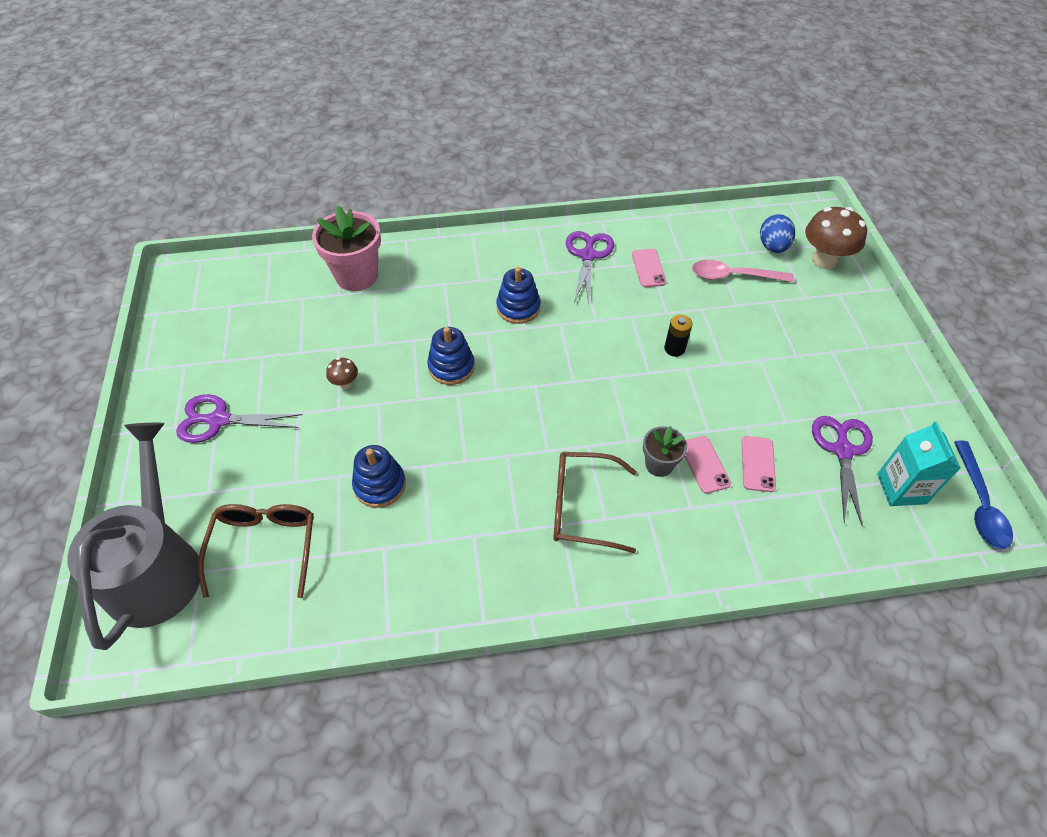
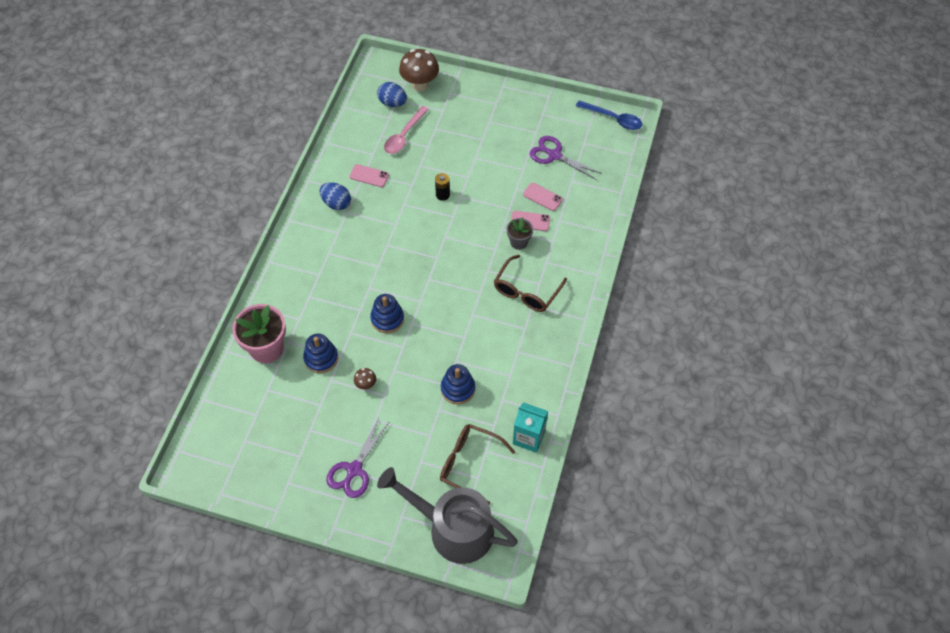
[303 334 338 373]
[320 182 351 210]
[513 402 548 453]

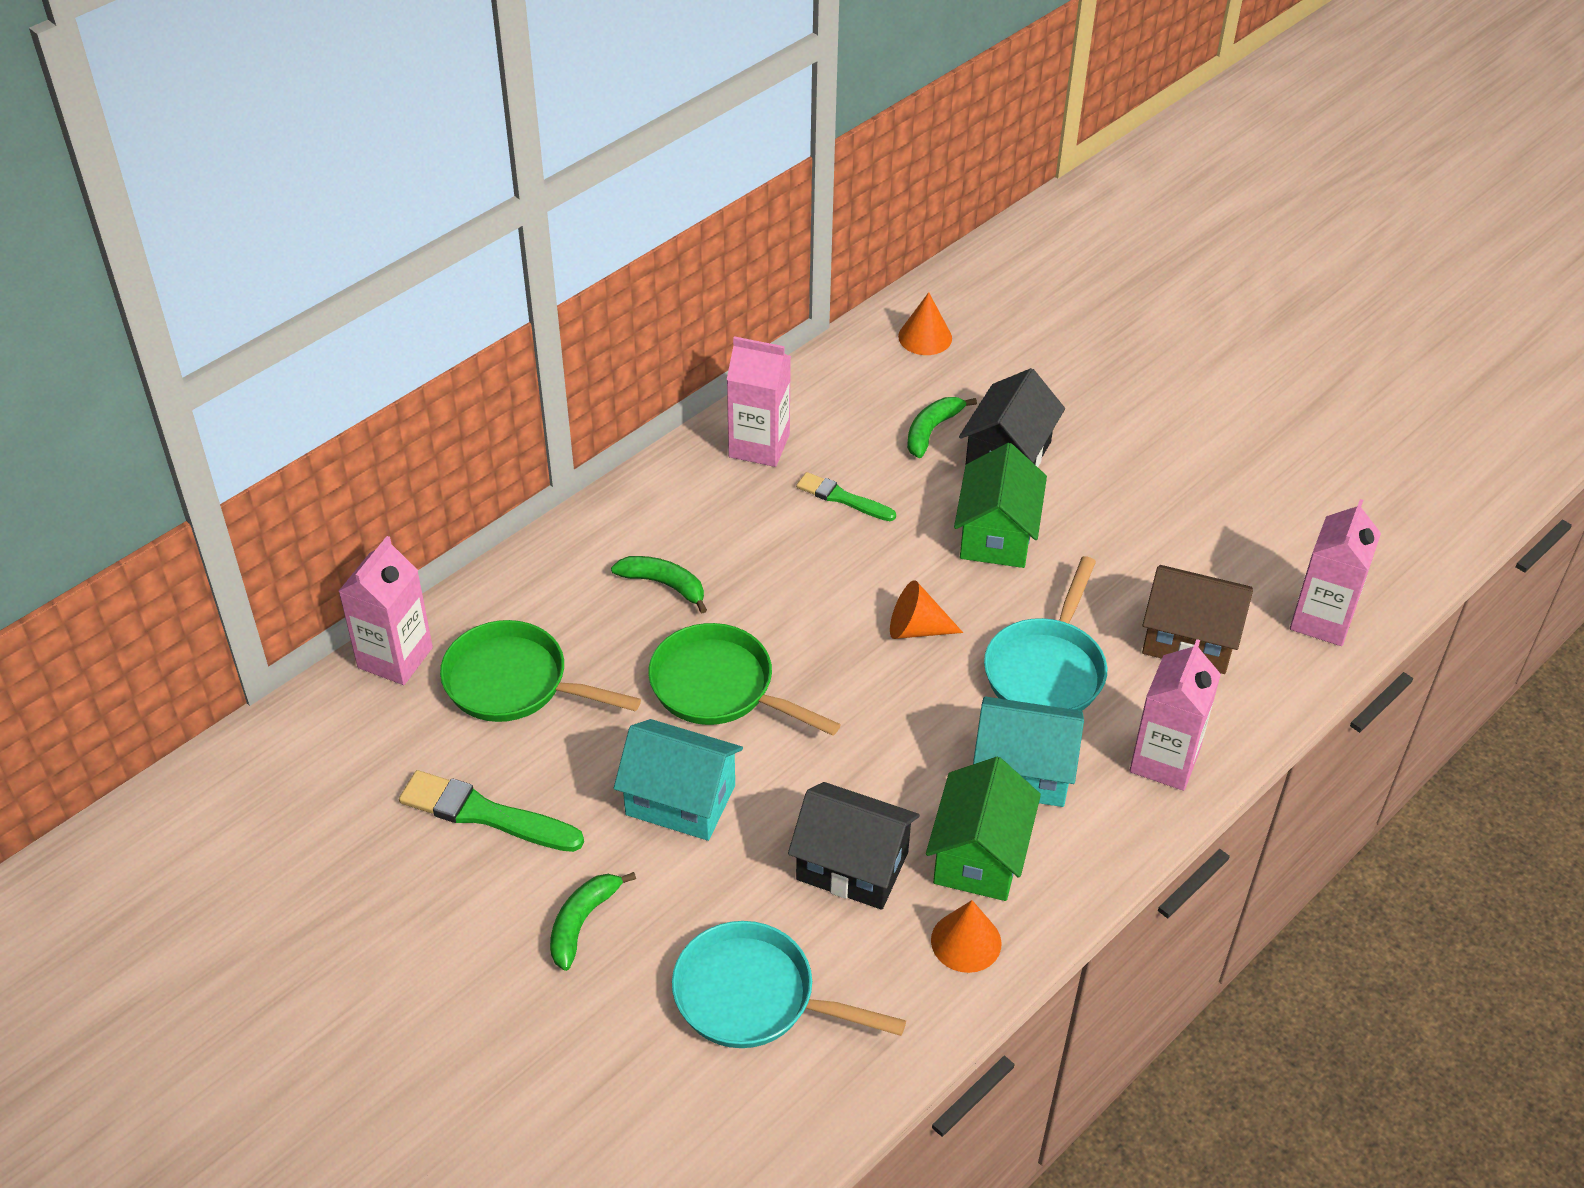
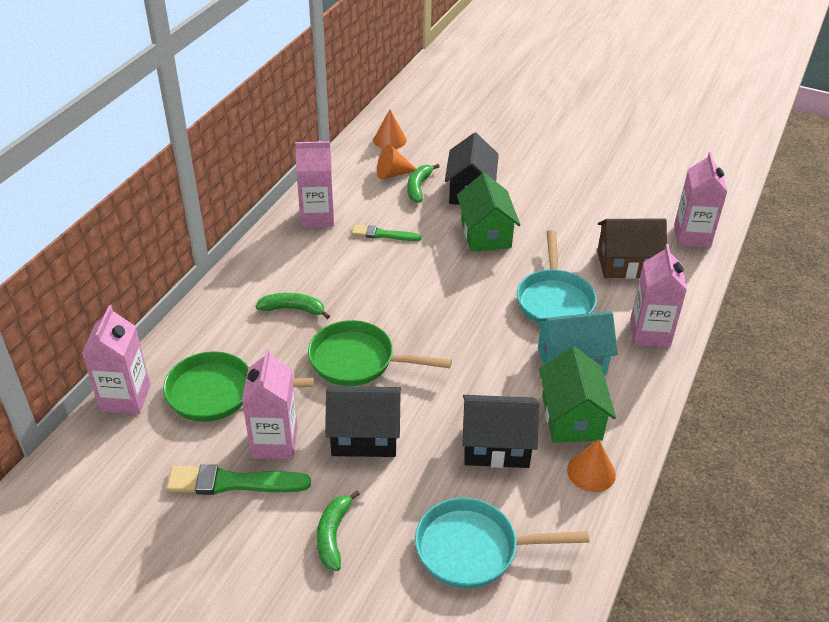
[325 386 401 457]
[377 144 416 179]
[242 349 298 459]

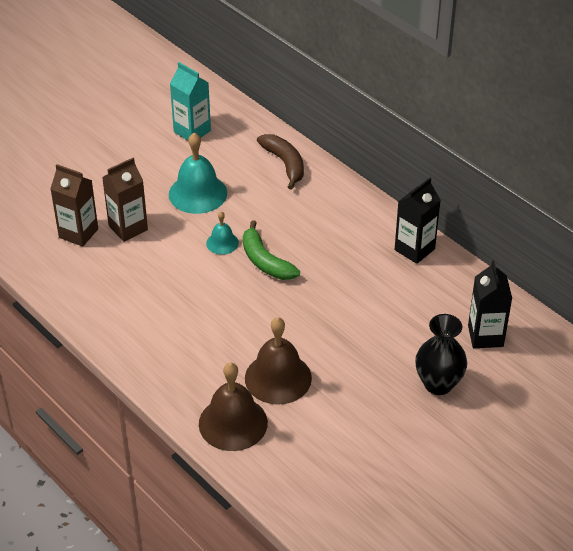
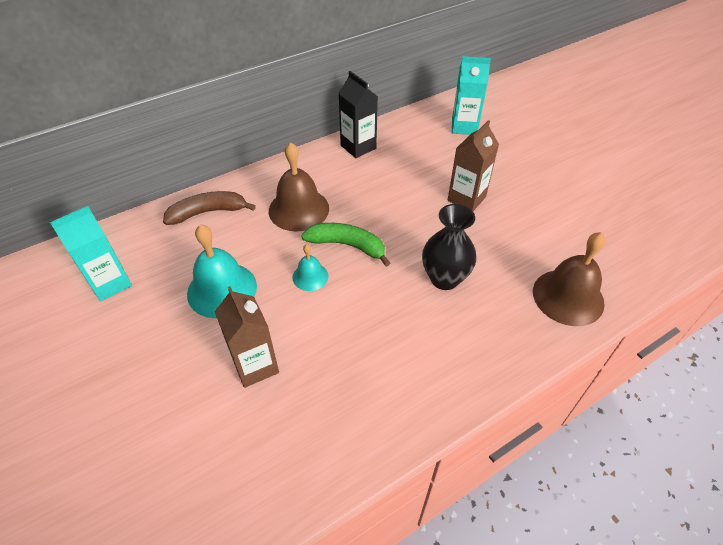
[448 120 499 211]
[301 223 390 267]
[269 142 329 232]
[422 204 477 290]
[452 56 491 135]

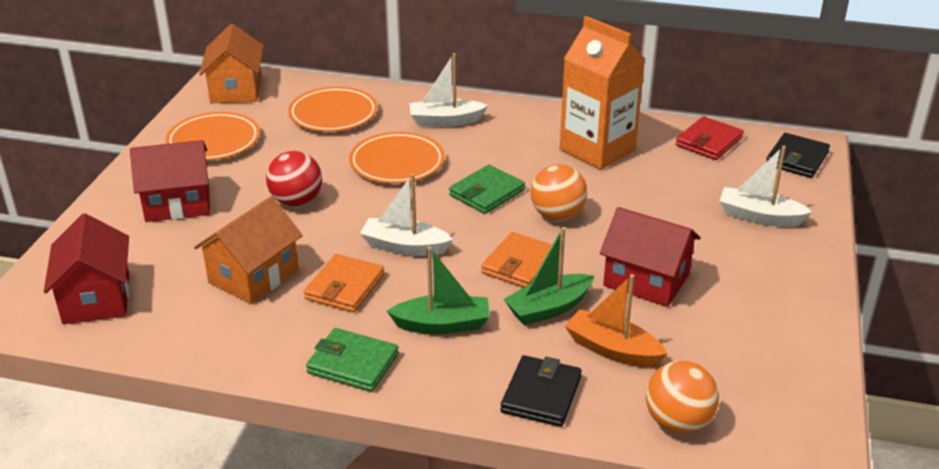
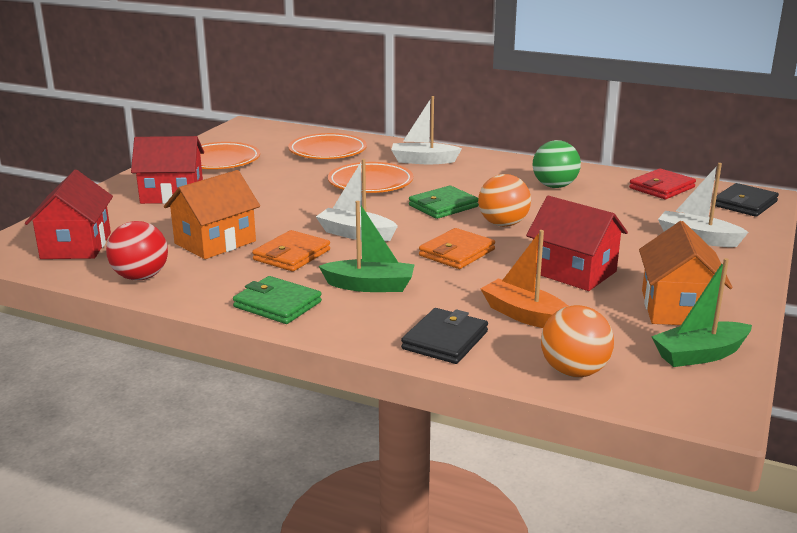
[639 221 733 325]
[106 221 168 280]
[651 258 752 367]
[532 140 581 188]

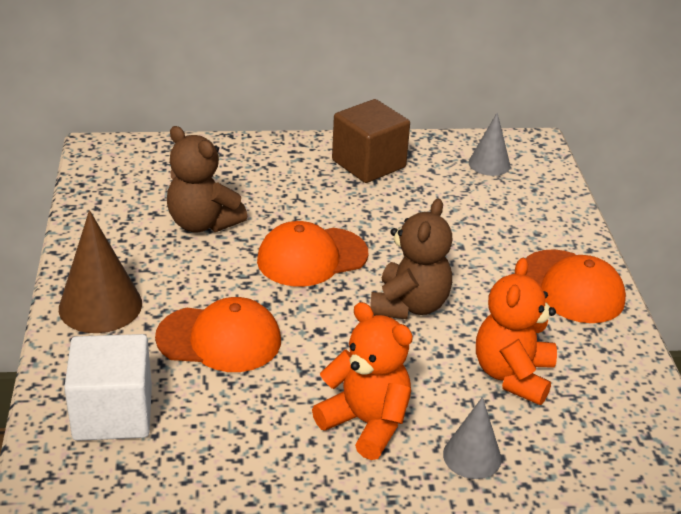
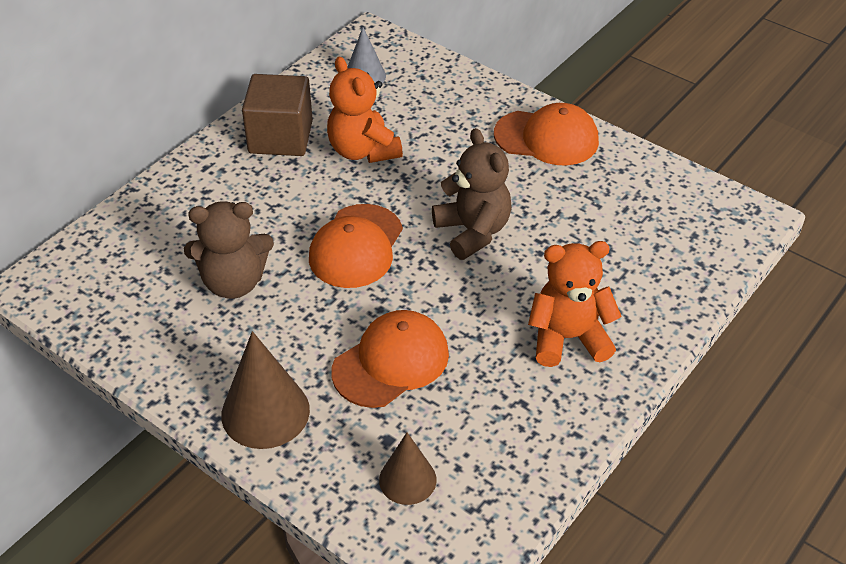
[379 432 437 505]
[443 397 502 479] (first image)
[327 57 403 163]

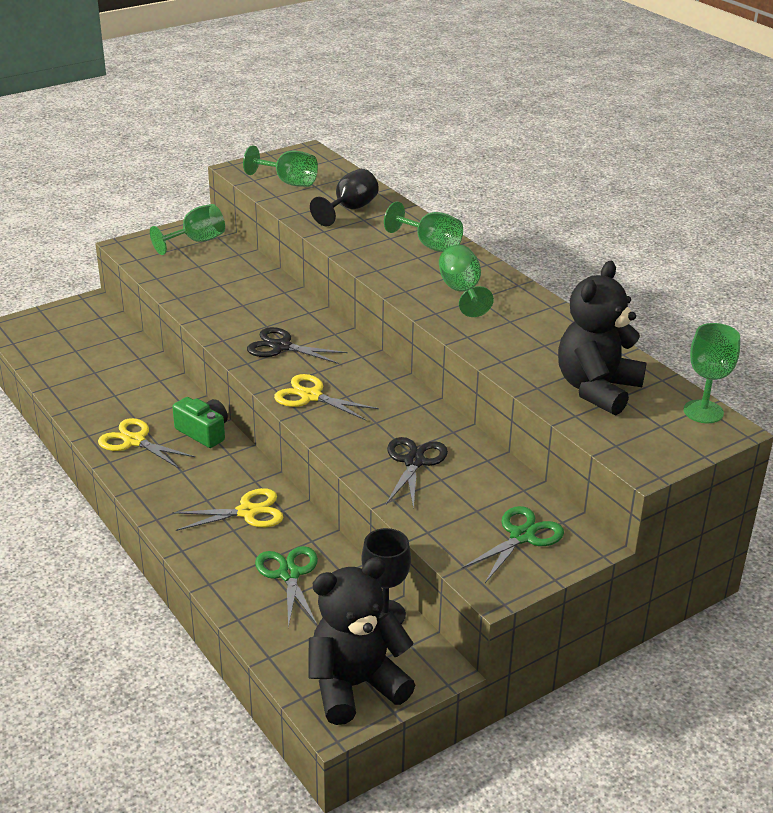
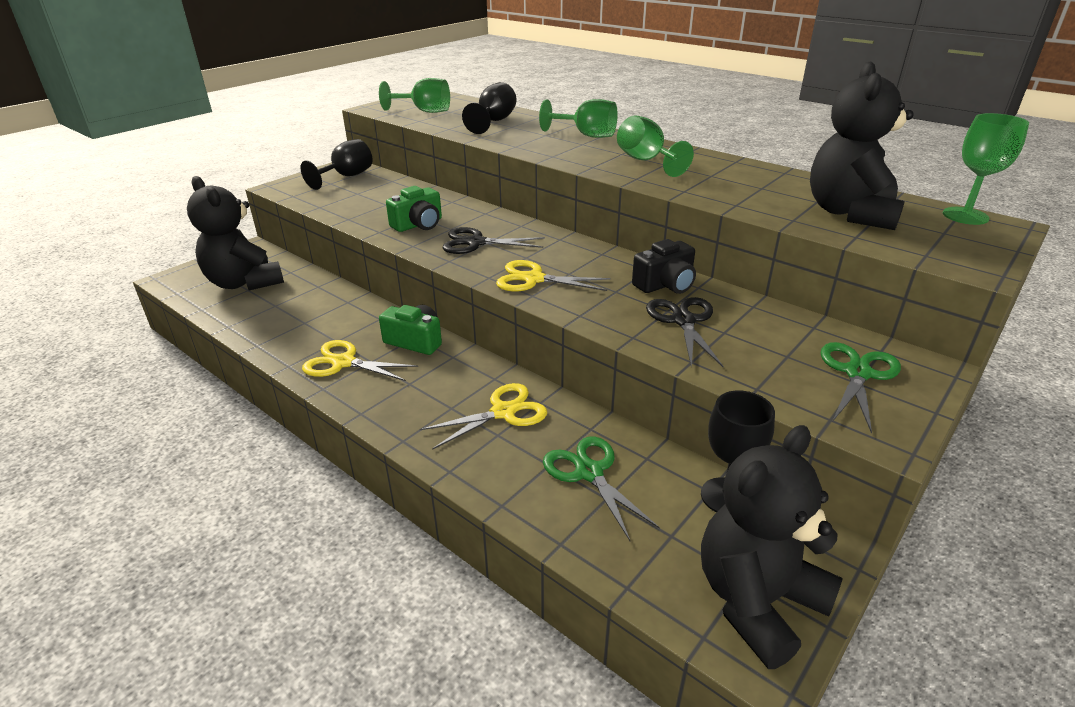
[300 139 372 190]
[187 176 284 290]
[386 186 442 232]
[632 239 696 294]

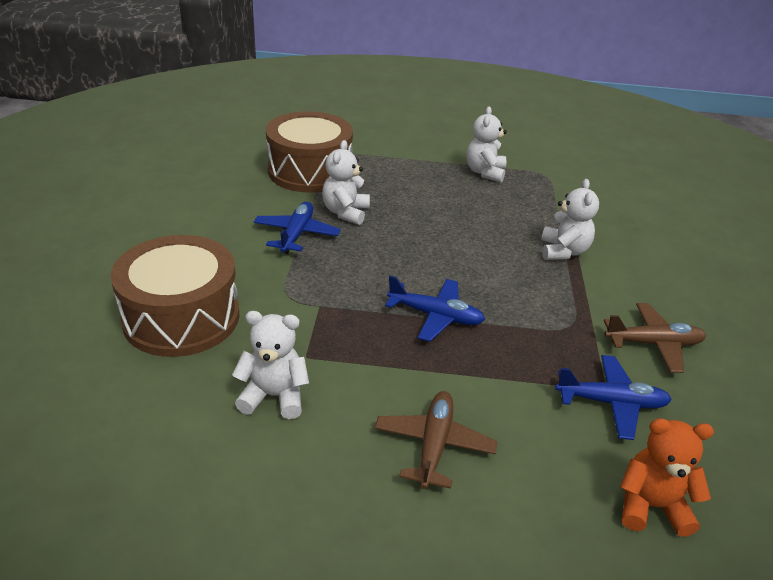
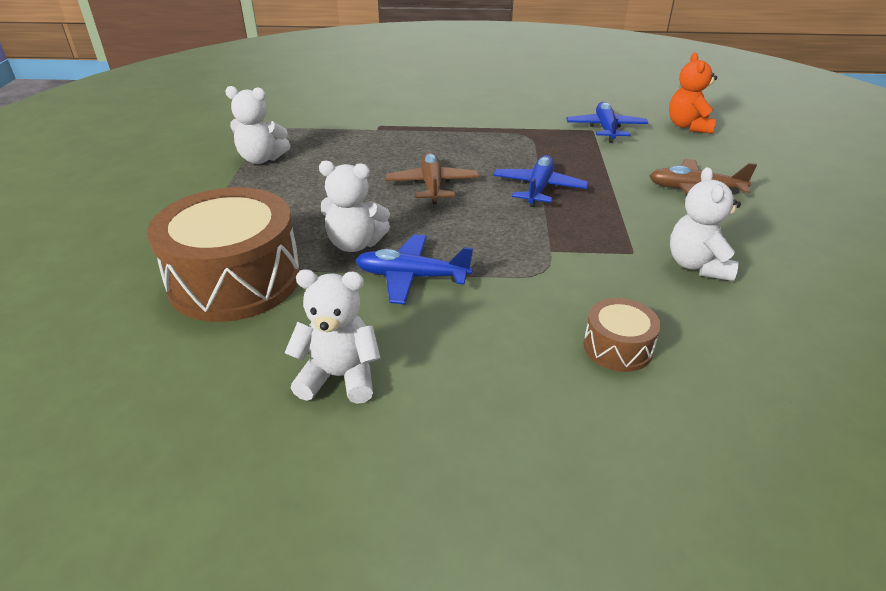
[584 298 661 372]
[285 269 381 404]
[385 152 479 204]

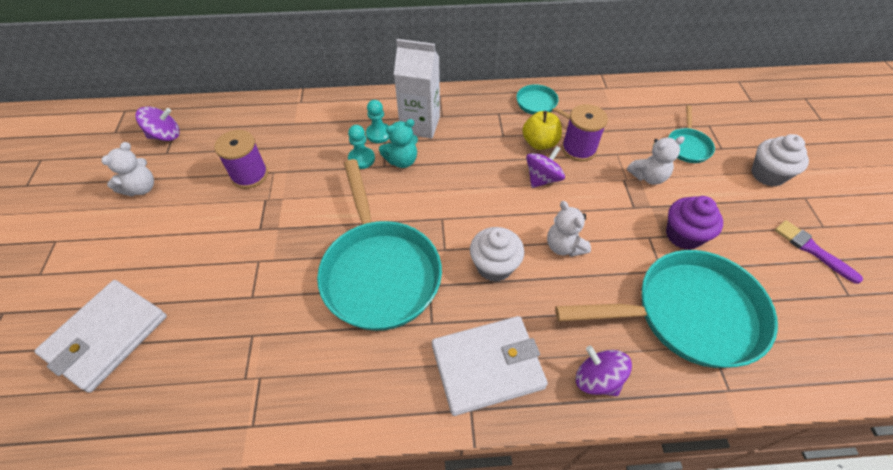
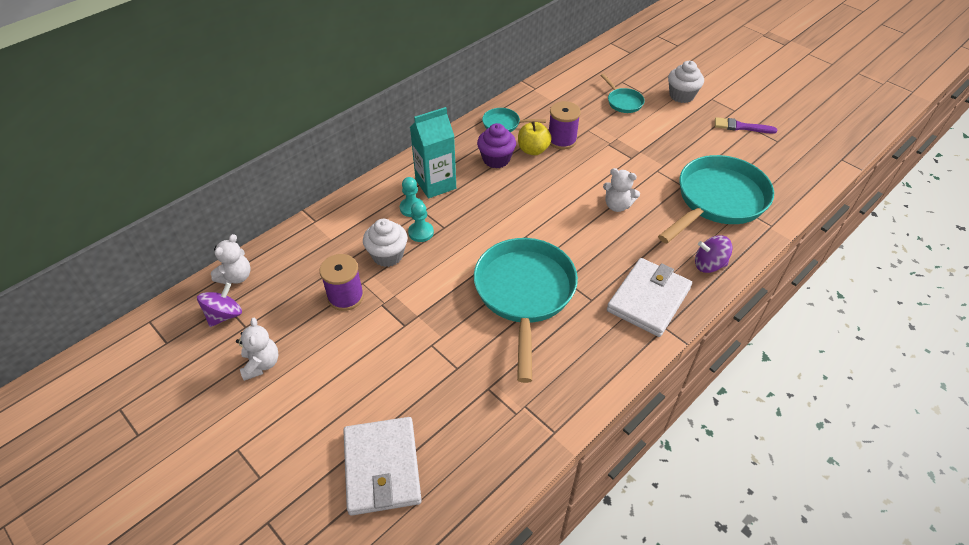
[474 238 578 383]
[379 119 418 168] (first image)
[410 107 456 198]
[363 219 407 267]
[526 146 565 188] (first image)
[211 234 250 284]
[477 123 516 168]

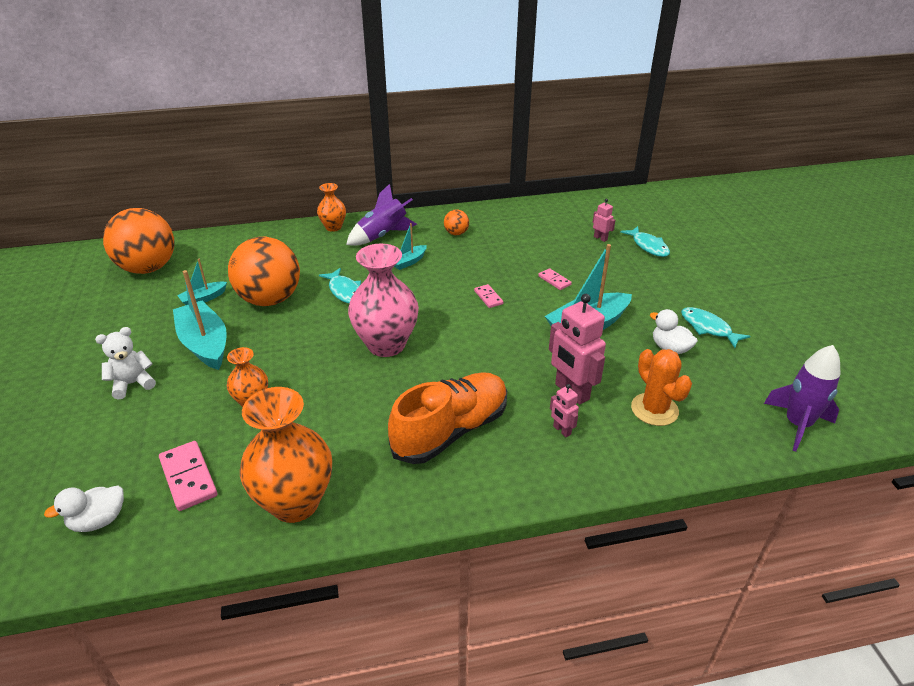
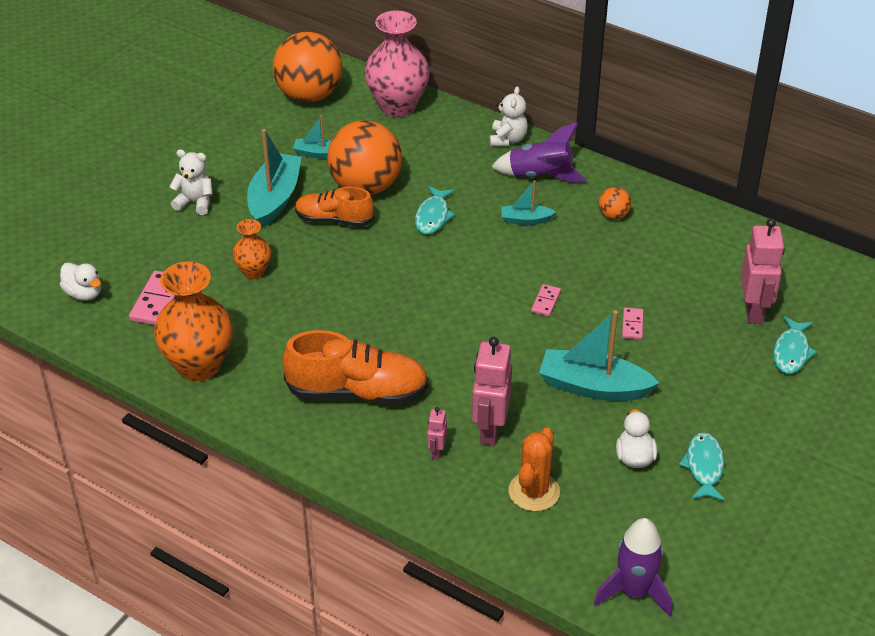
[60 262 101 301]
[490 86 528 147]
[365 11 430 117]
[741 218 785 324]
[295 187 374 227]

